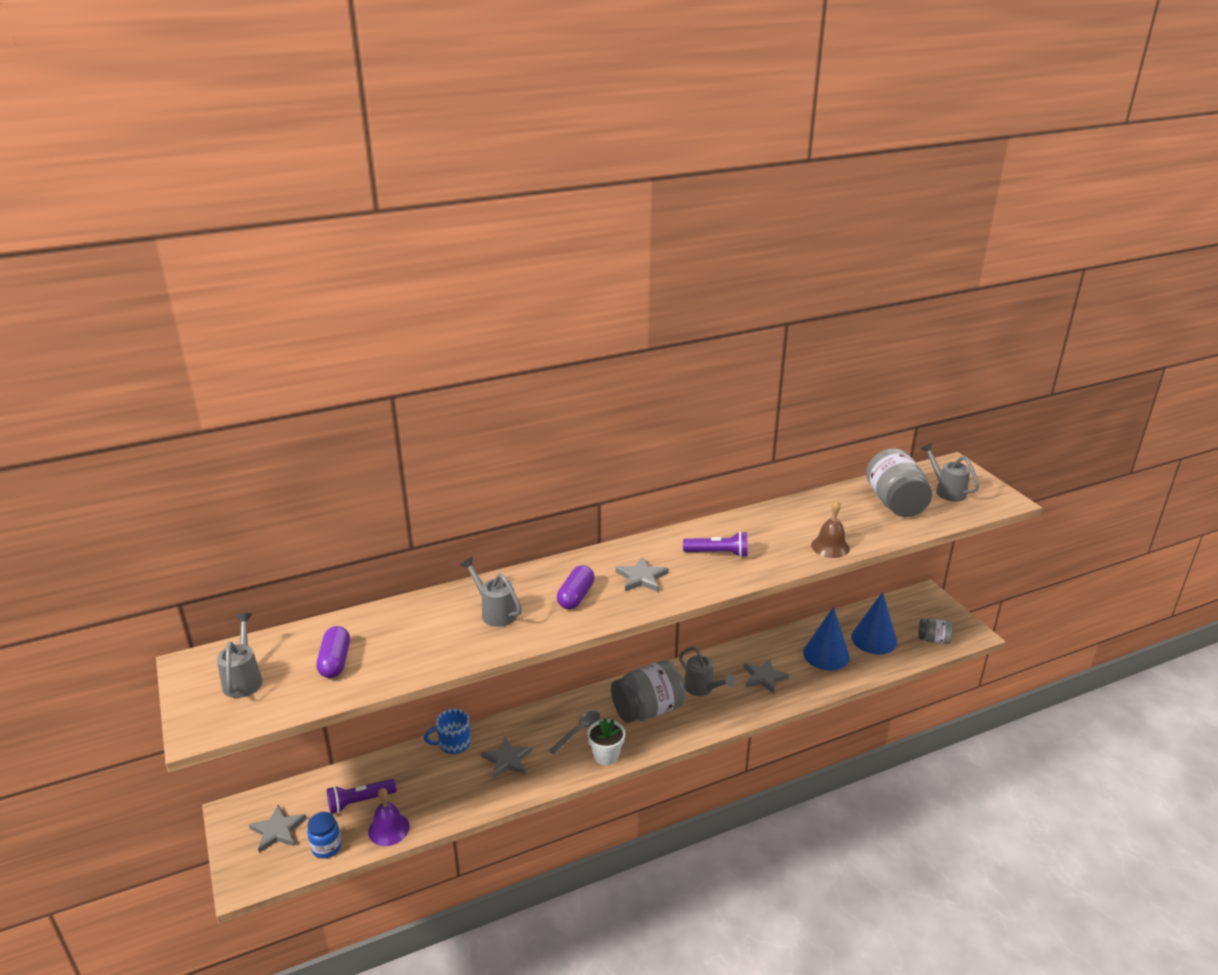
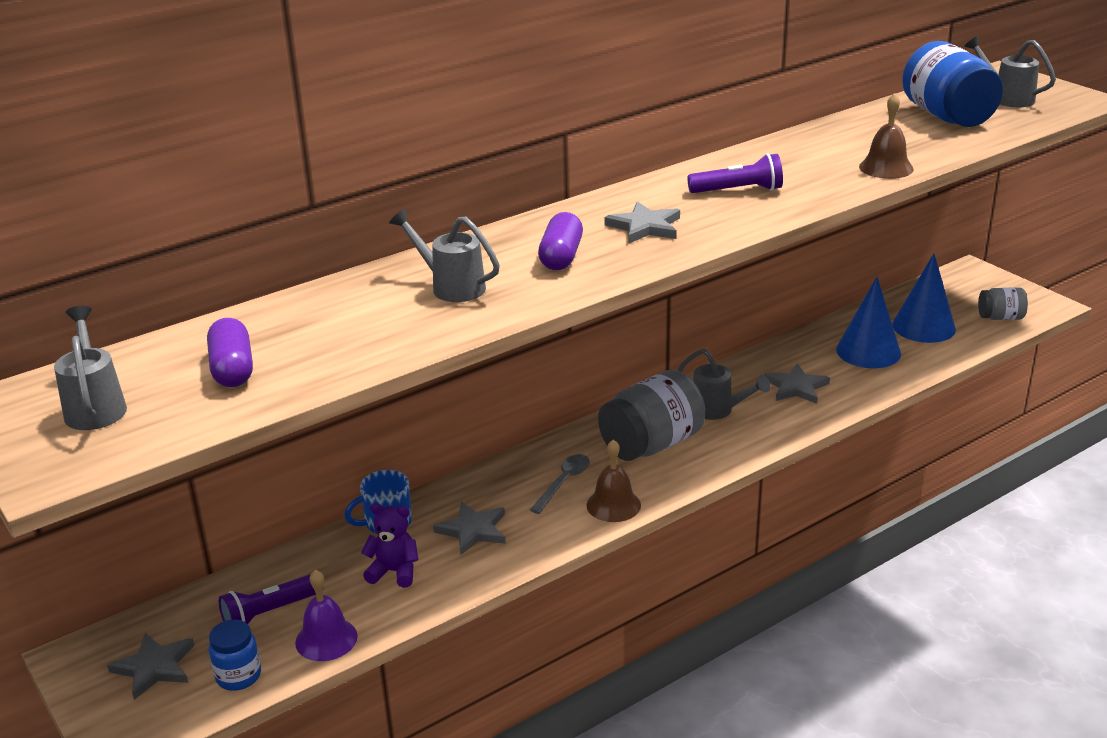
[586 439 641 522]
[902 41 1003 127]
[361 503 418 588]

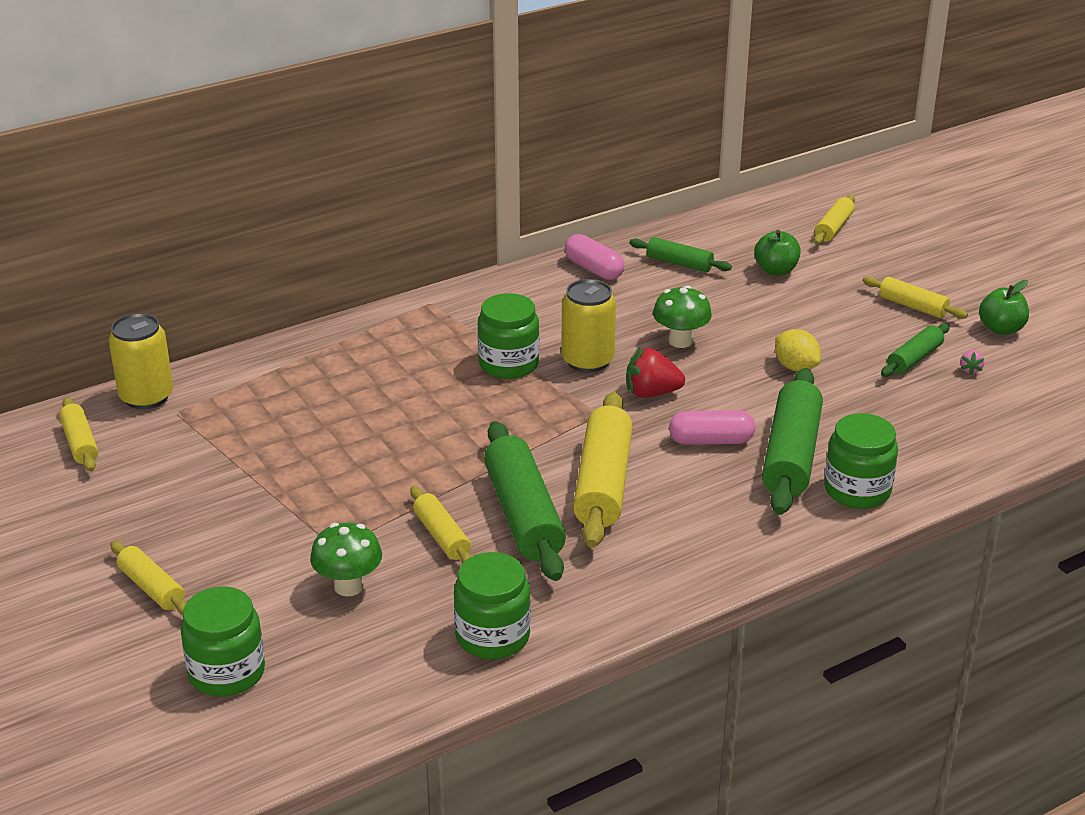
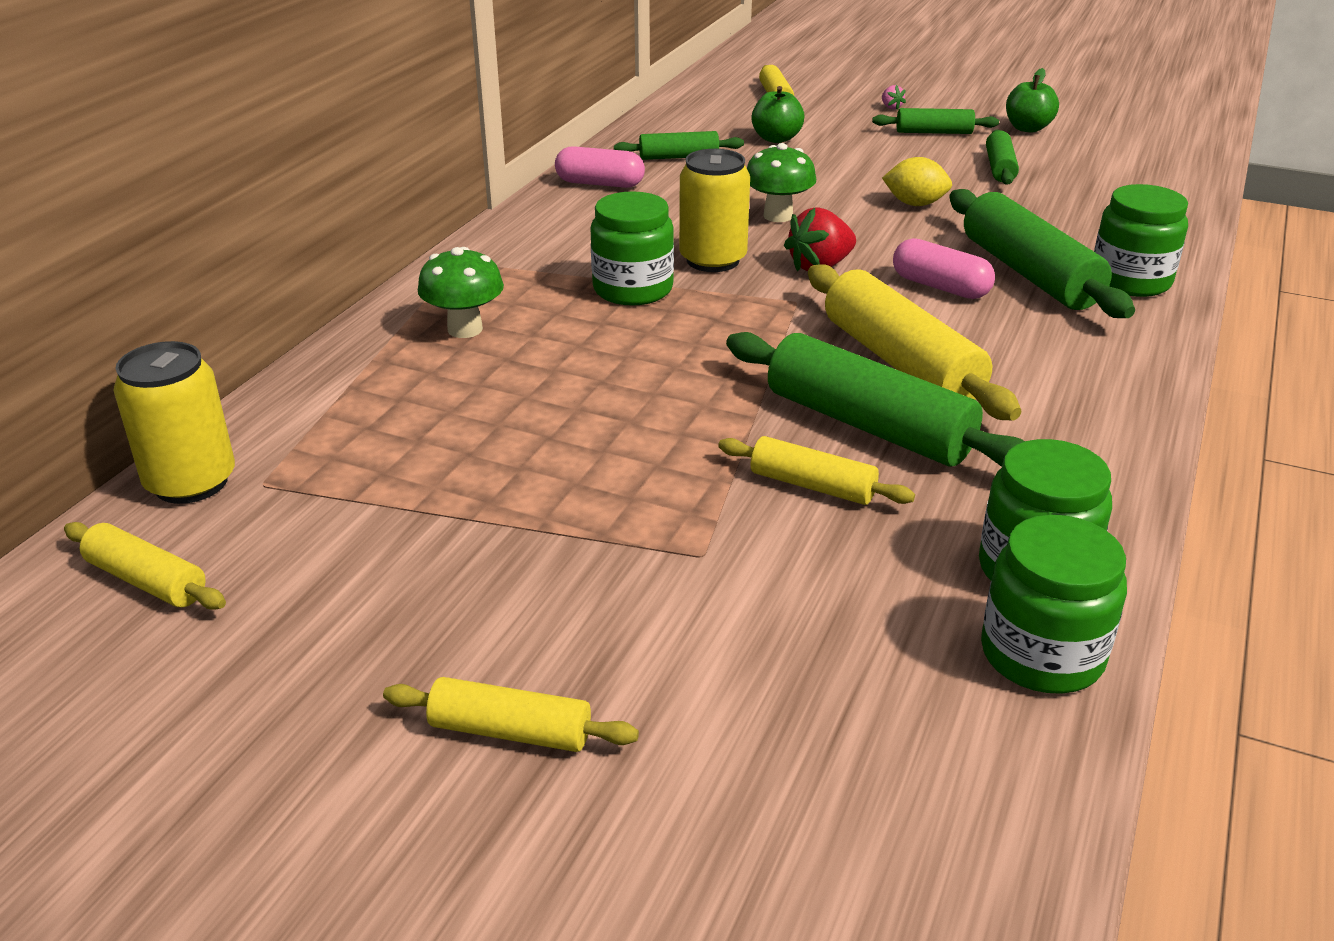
[981 515 1127 694]
[418 247 504 338]
[893 238 995 299]
[872 108 999 134]
[882 85 906 110]

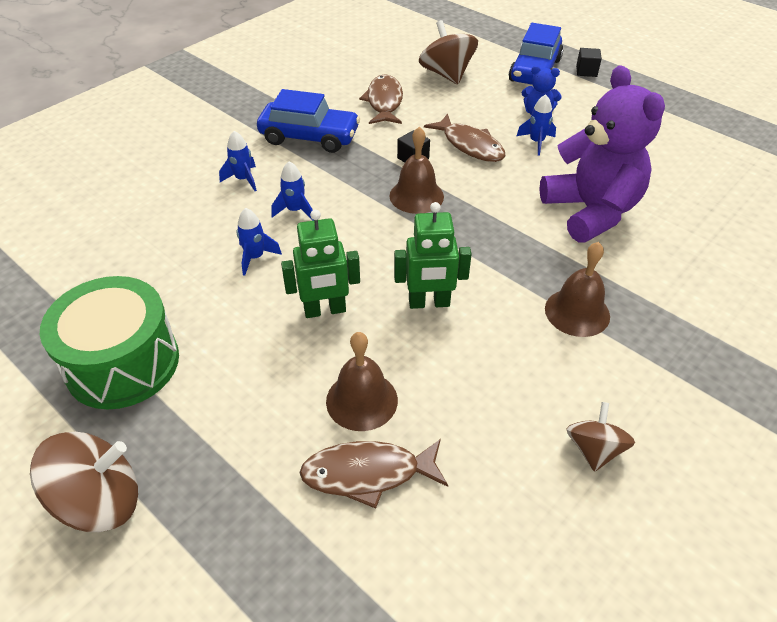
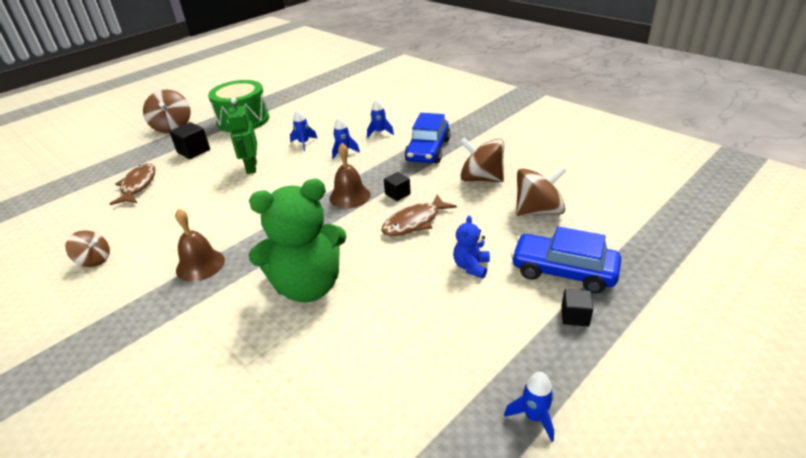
[326 332 398 431] (first image)
[460 137 504 182]
[394 202 472 309] (first image)
[504 372 554 442]
[248 179 347 302]
[169 122 210 159]

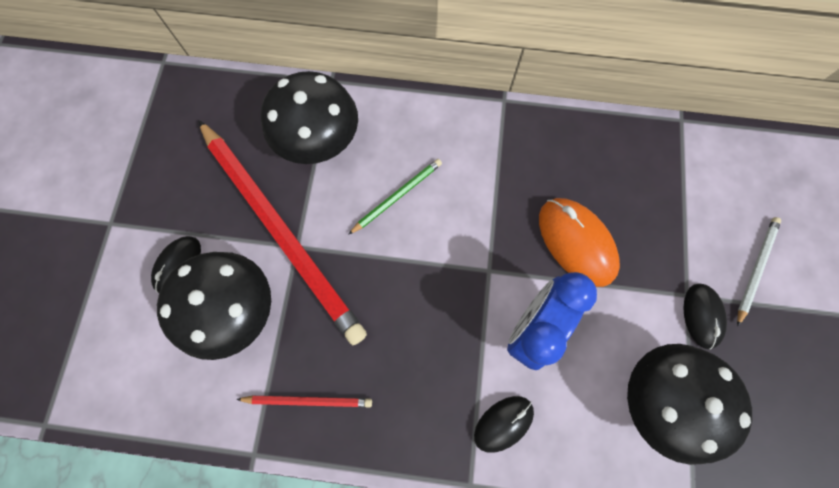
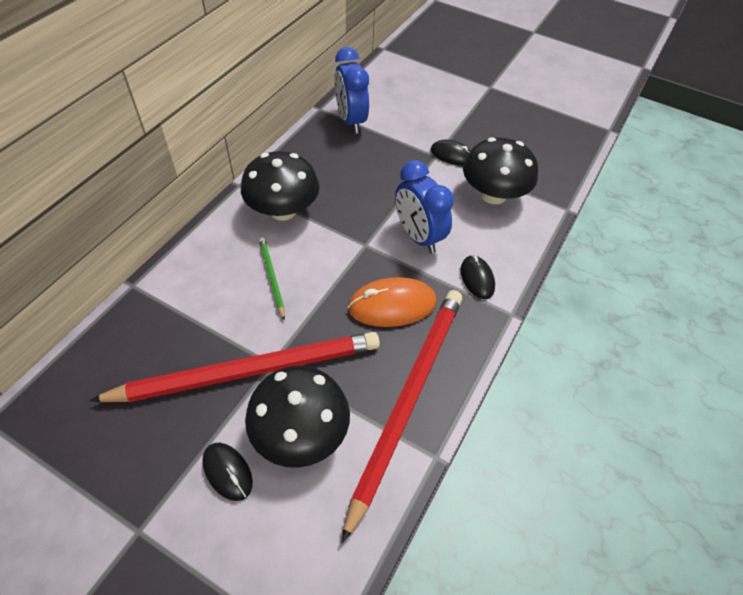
[341 290 462 543]
[241 151 319 221]
[348 277 436 327]
[737 217 781 326] (first image)
[335 47 369 134]

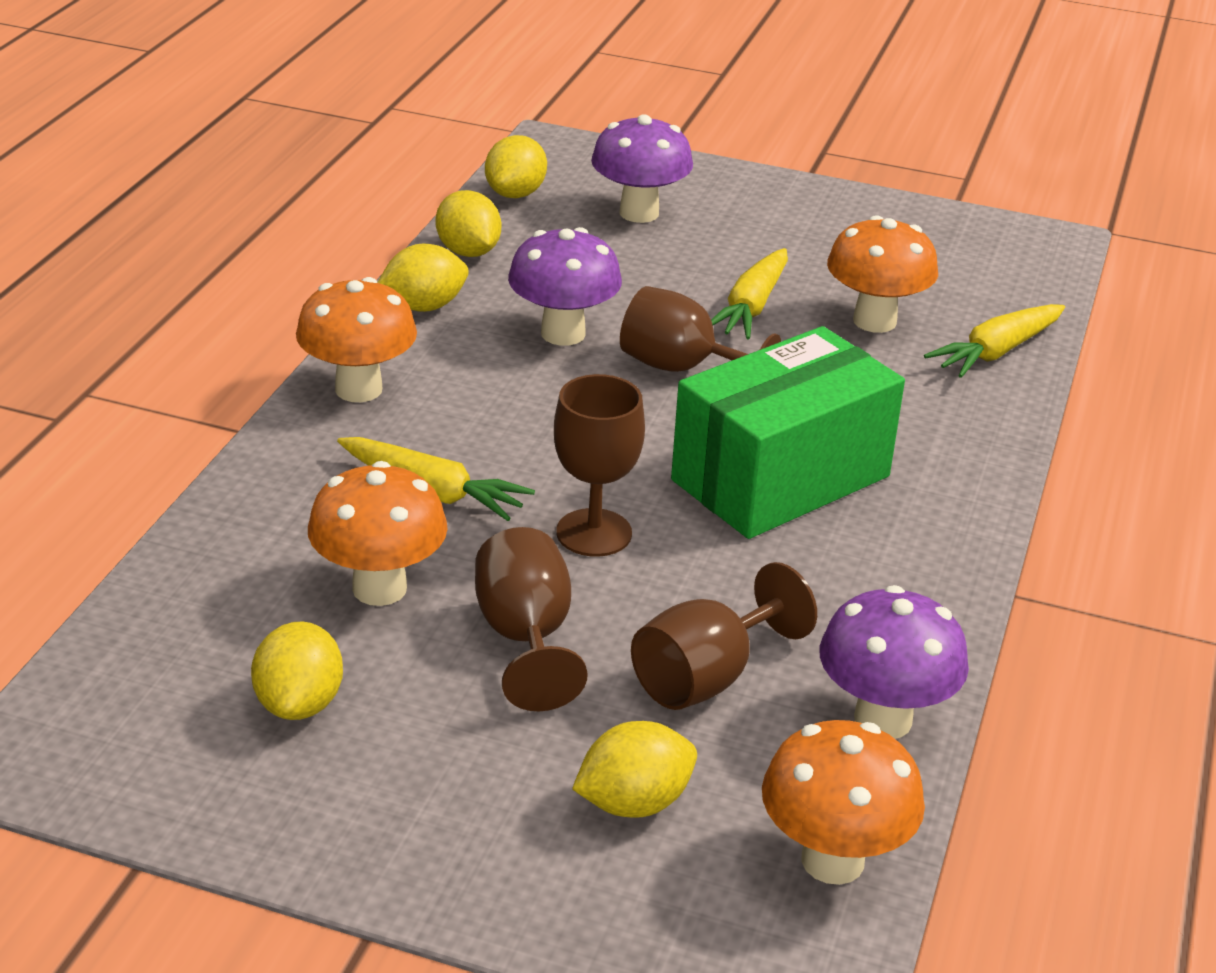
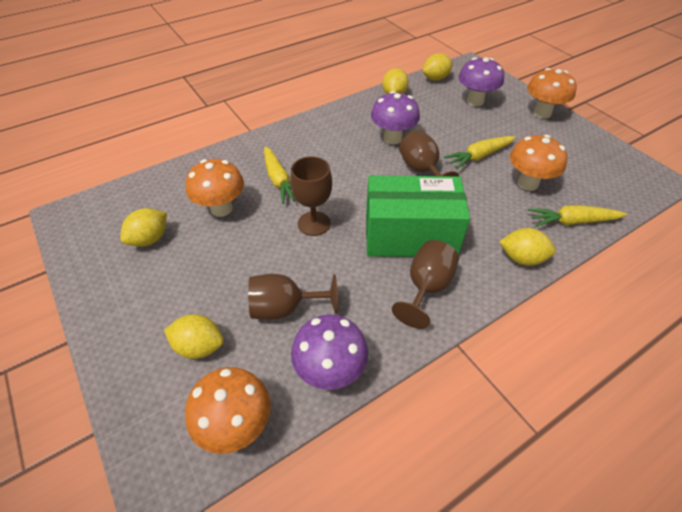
[527 68 577 119]
[499 228 556 266]
[392 240 459 329]

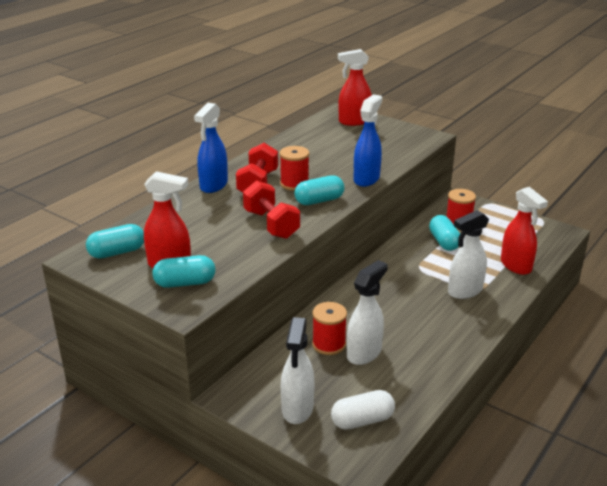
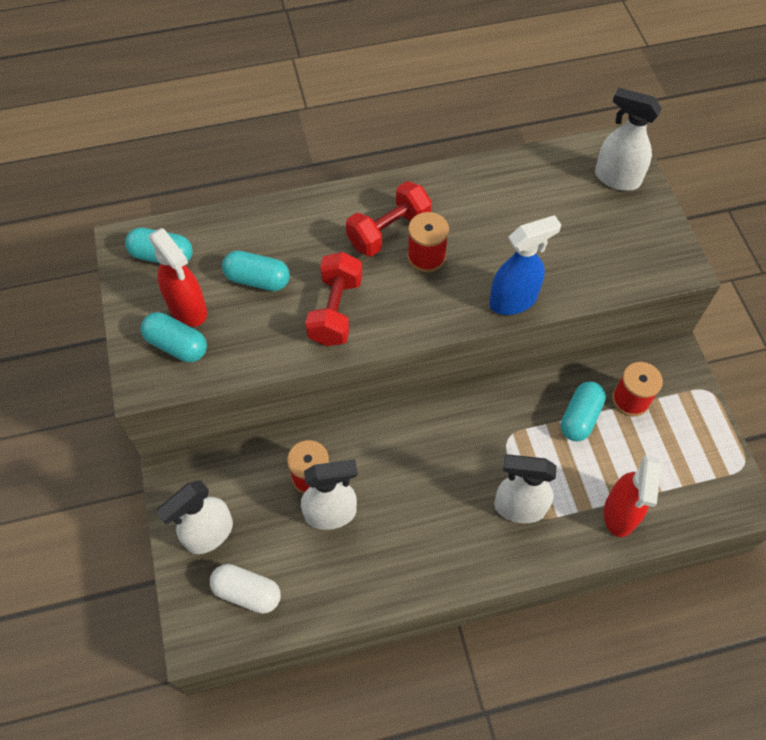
[194 103 228 193] (first image)
[222 251 290 291]
[595 88 662 191]

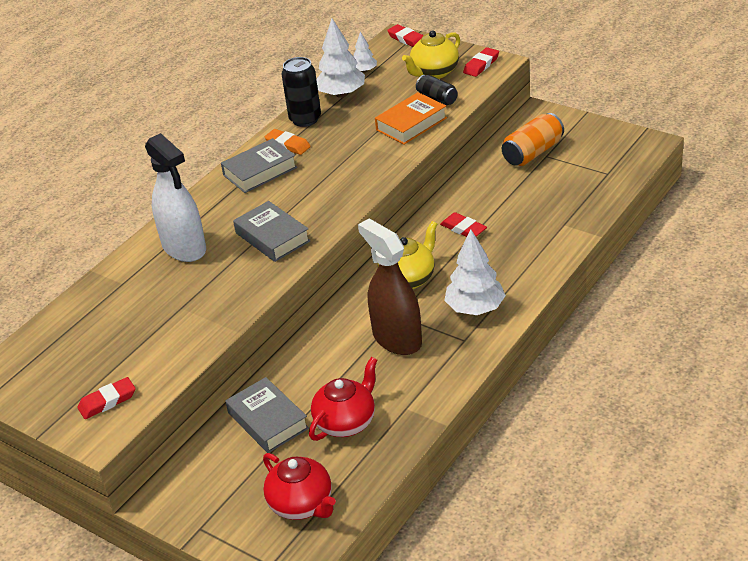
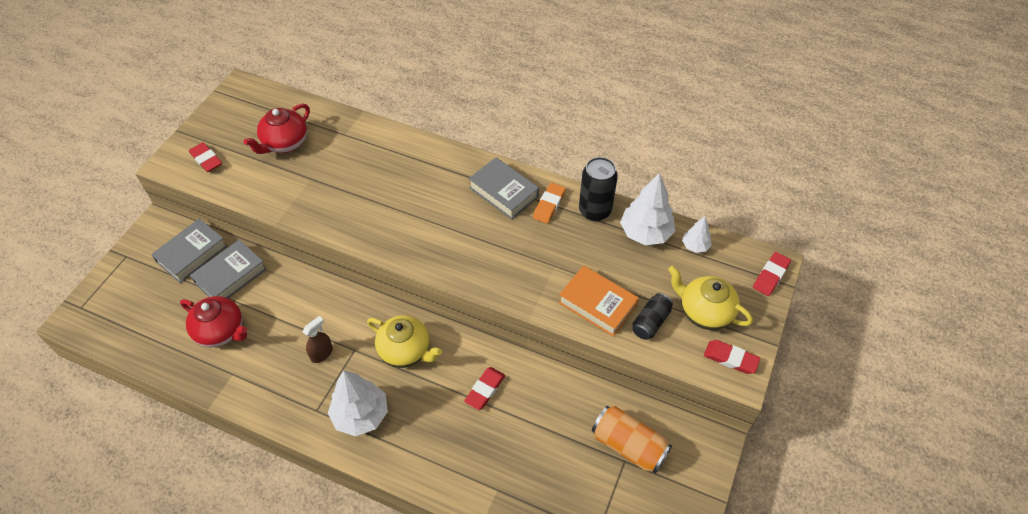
[145 133 206 262] (first image)
[151 219 227 283]
[243 104 310 154]
[303 316 333 363]

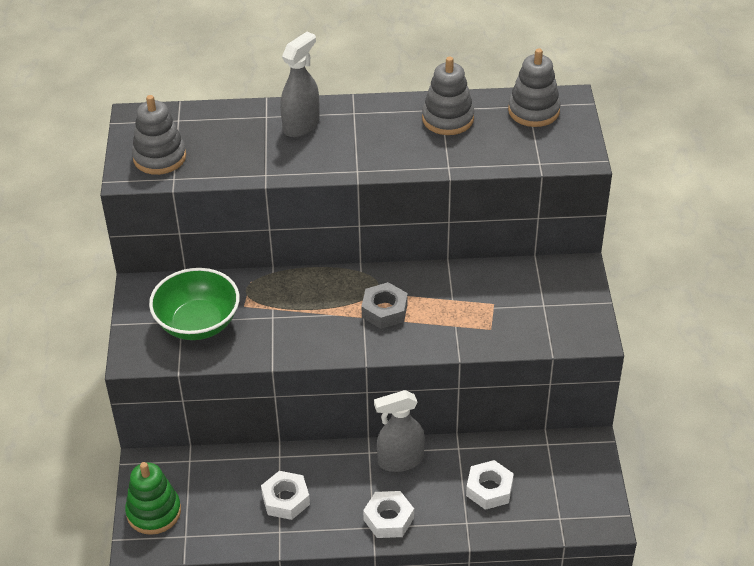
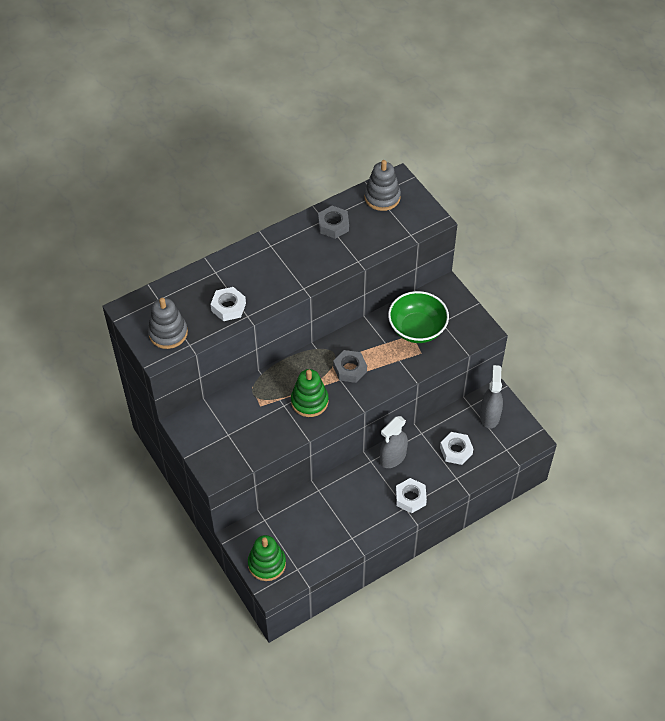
[388 291 449 343]
[210 287 246 321]
[480 365 503 429]
[318 206 349 239]
[291 369 329 417]

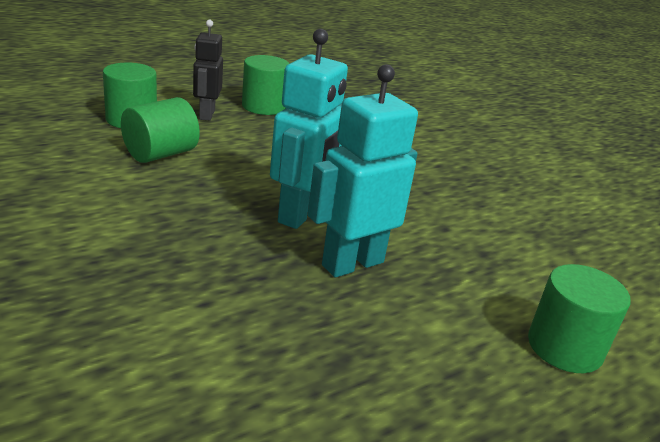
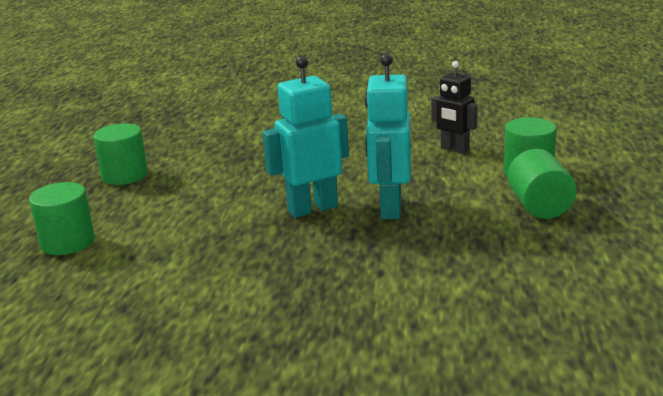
[507 149 577 219]
[431 61 478 154]
[262 56 349 218]

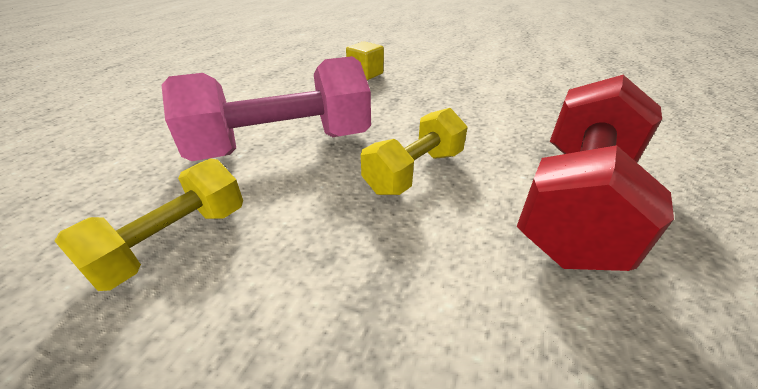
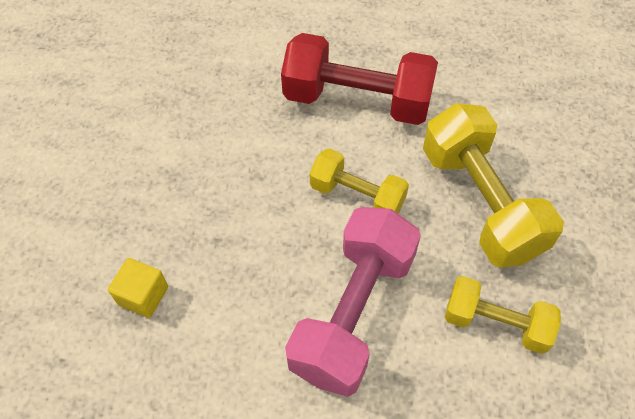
[285 207 421 397]
[423 103 564 268]

